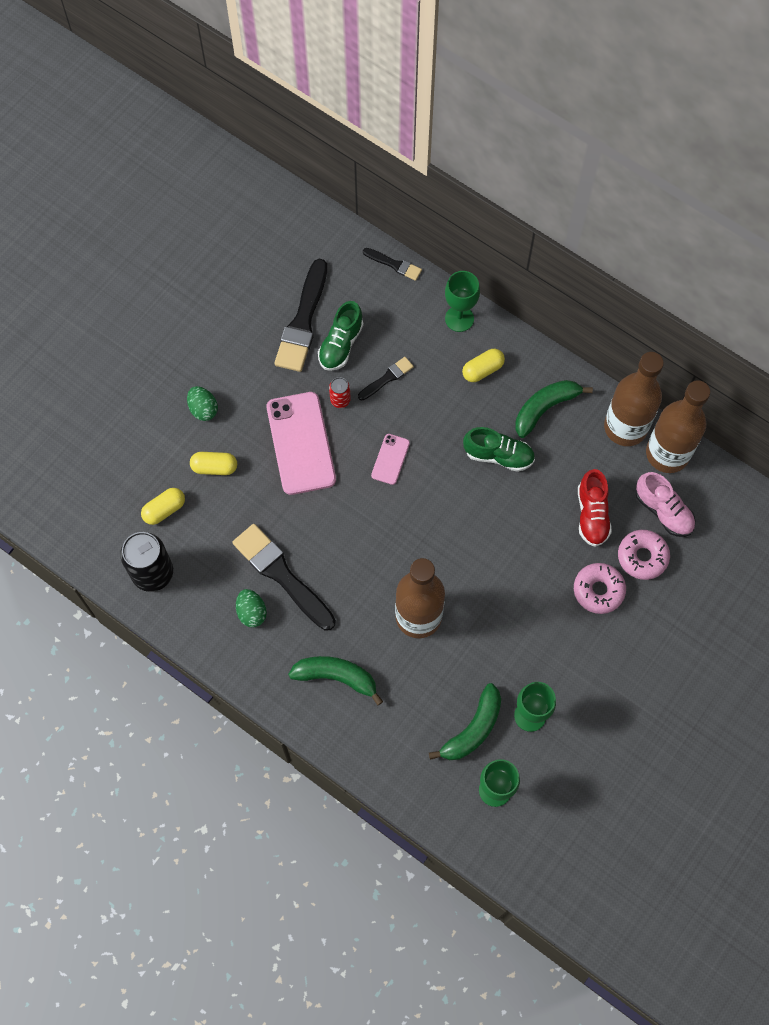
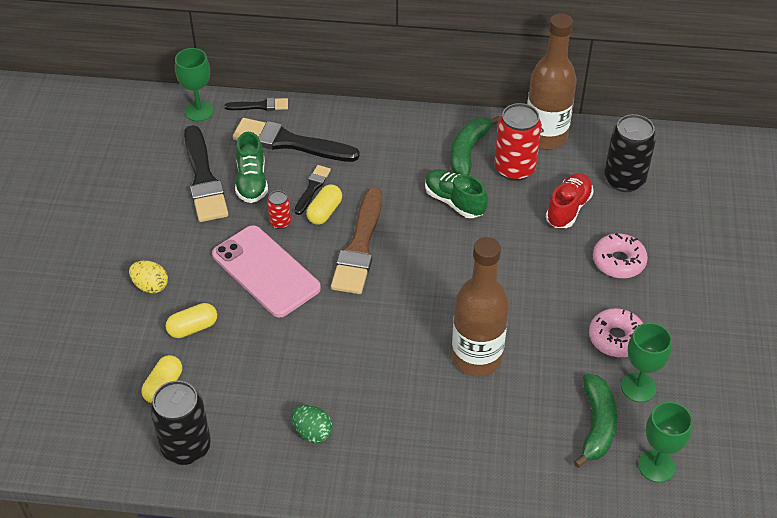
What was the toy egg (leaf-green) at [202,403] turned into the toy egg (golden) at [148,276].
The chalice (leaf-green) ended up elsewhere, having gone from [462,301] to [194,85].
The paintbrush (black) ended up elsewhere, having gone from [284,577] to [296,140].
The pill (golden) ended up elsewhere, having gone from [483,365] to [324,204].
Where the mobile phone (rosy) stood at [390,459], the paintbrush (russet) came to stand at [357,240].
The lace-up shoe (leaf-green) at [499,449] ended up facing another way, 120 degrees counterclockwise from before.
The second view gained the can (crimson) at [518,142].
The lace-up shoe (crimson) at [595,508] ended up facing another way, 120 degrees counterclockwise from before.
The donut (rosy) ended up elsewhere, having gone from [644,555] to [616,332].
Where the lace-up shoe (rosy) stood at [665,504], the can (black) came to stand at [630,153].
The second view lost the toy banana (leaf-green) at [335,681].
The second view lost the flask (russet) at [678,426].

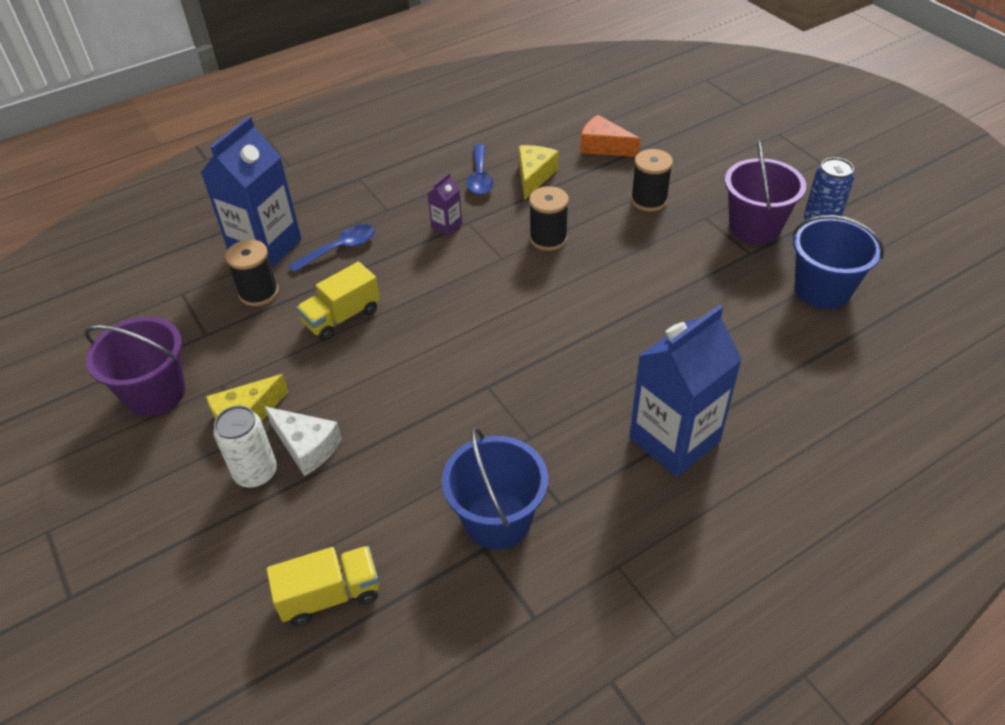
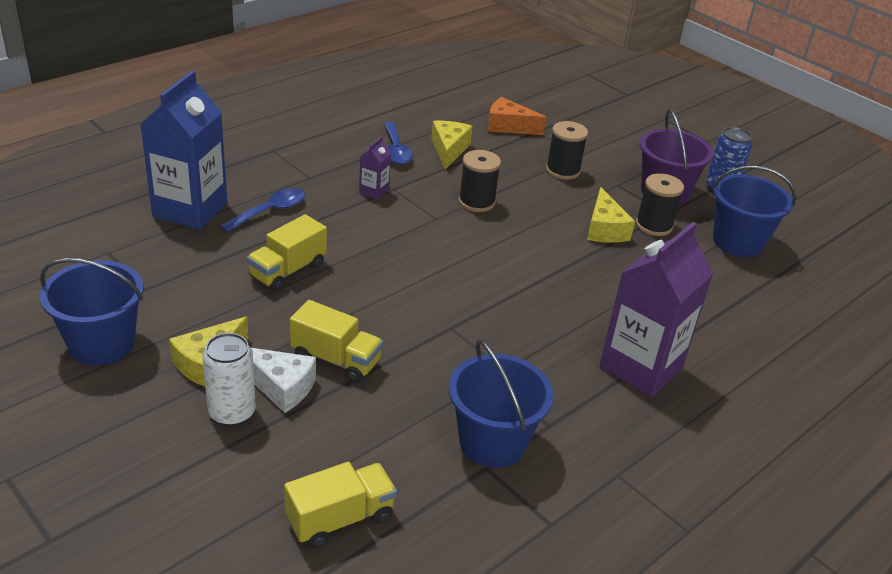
What was the pail (violet) at [134,366] turned into the pail (royal blue) at [92,311].
The second view gained the truck (golden) at [336,341].
The second view gained the cheese (golden) at [611,215].
What was the carton (royal blue) at [685,391] turned into the carton (violet) at [656,309].
The bobbin (black) ended up elsewhere, having gone from [252,273] to [660,204].

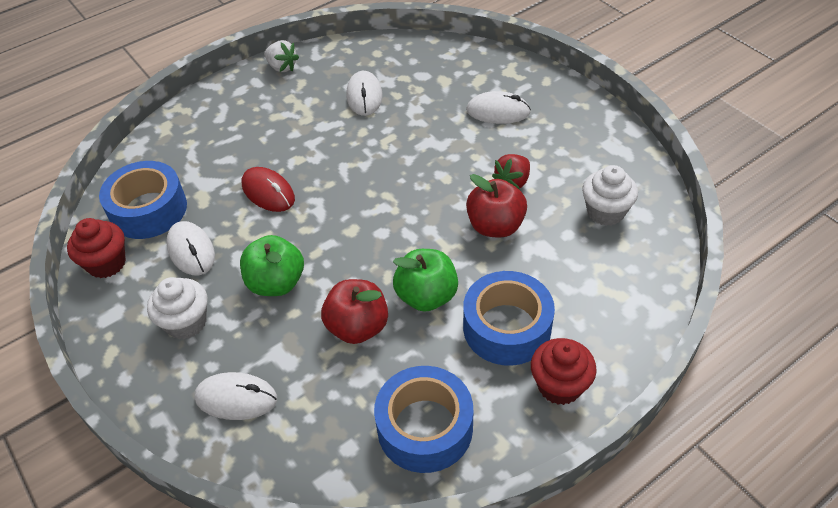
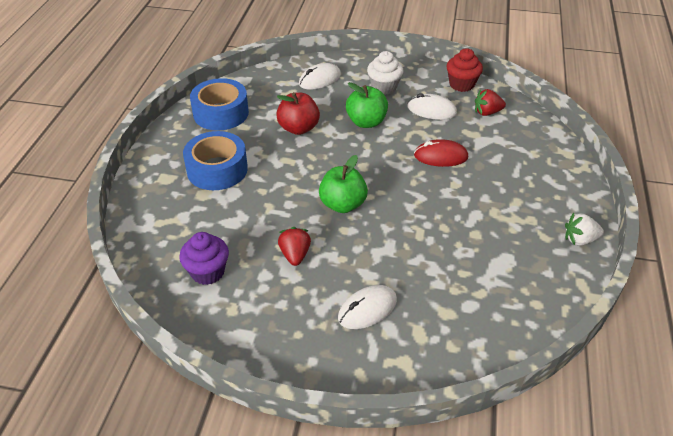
What was the muffin (white) at [610,195] turned into the muffin (violet) at [204,258].
The toy apple (leaf-green) ended up elsewhere, having gone from [425,280] to [343,184].
Where the tape (royal blue) stood at [143,200], the berry (crimson) came to stand at [490,102].
The second view lost the mouse (white) at [364,93].
The second view lost the toy apple (crimson) at [496,206].
The second view lost the muffin (crimson) at [564,371].

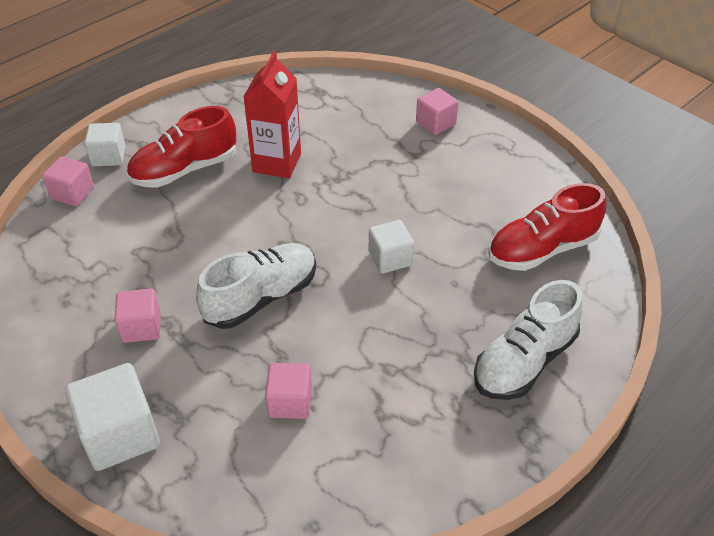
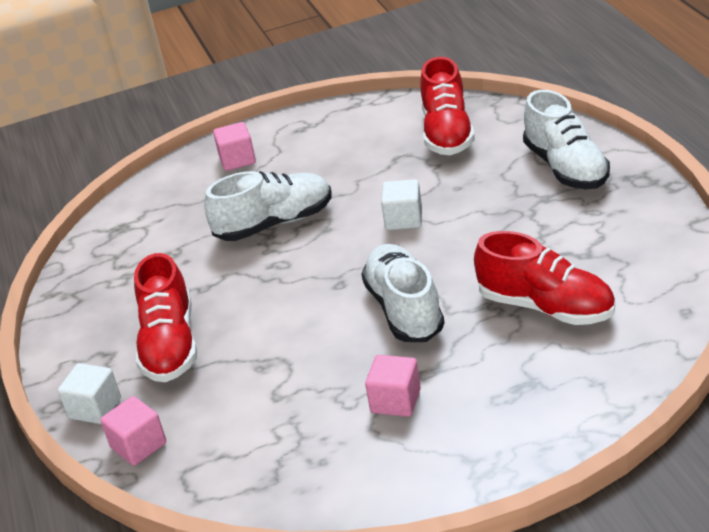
The second view gained the lace-up shoe (white) at [268,206].
Where the cube (rosy) stood at [288,391], the lace-up shoe (crimson) came to stand at [544,278].
The second view lost the cube (white) at [112,417].
The second view lost the carton (crimson) at [272,114].

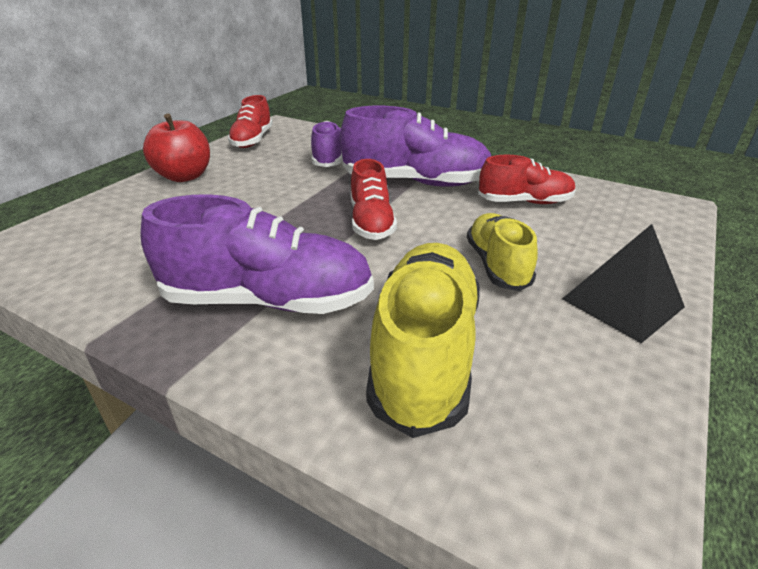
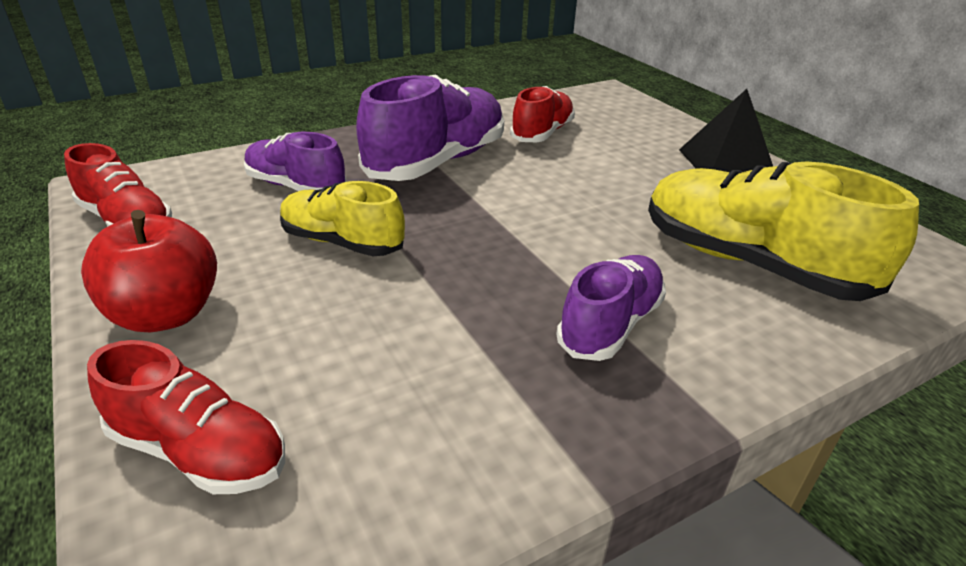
The lace-up shoe (crimson) ended up elsewhere, having gone from [374,199] to [186,417].
The lace-up shoe (golden) ended up elsewhere, having gone from [502,252] to [342,218].
The size of the lace-up shoe (violet) at [257,254] changed by a factor of 0.61.

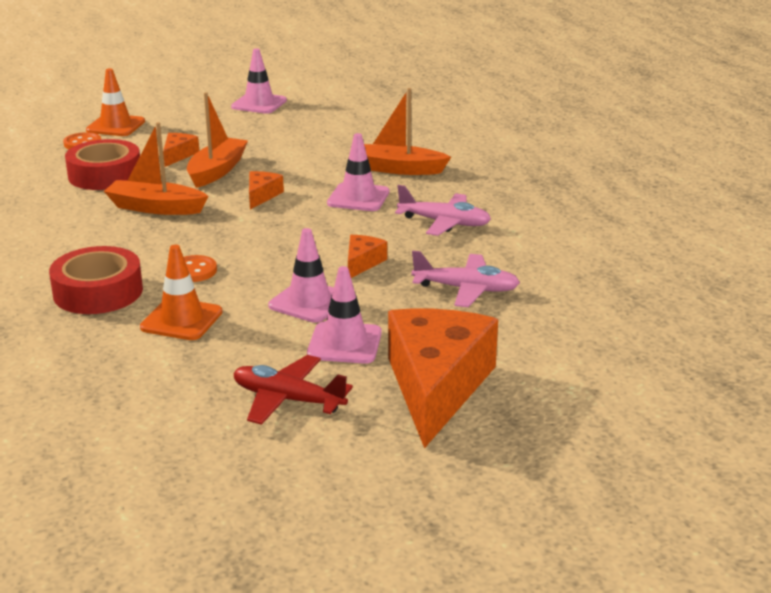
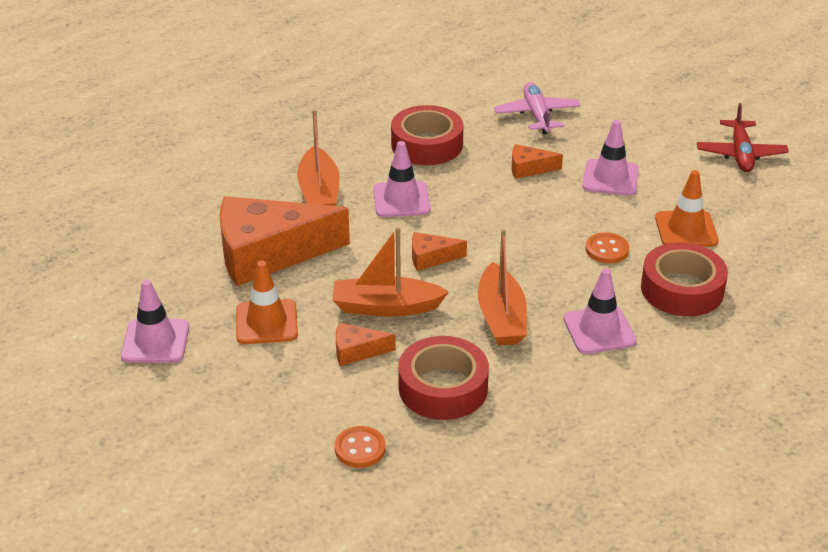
The cheese (orange) ended up elsewhere, having gone from [443,379] to [285,241].
The traffic cone (orange) ended up elsewhere, having gone from [115,102] to [267,302].
Where the plane (rosy) stood at [443,210], the tape (crimson) came to stand at [427,135].
The traffic cone (rosy) ended up elsewhere, having gone from [344,315] to [599,311].

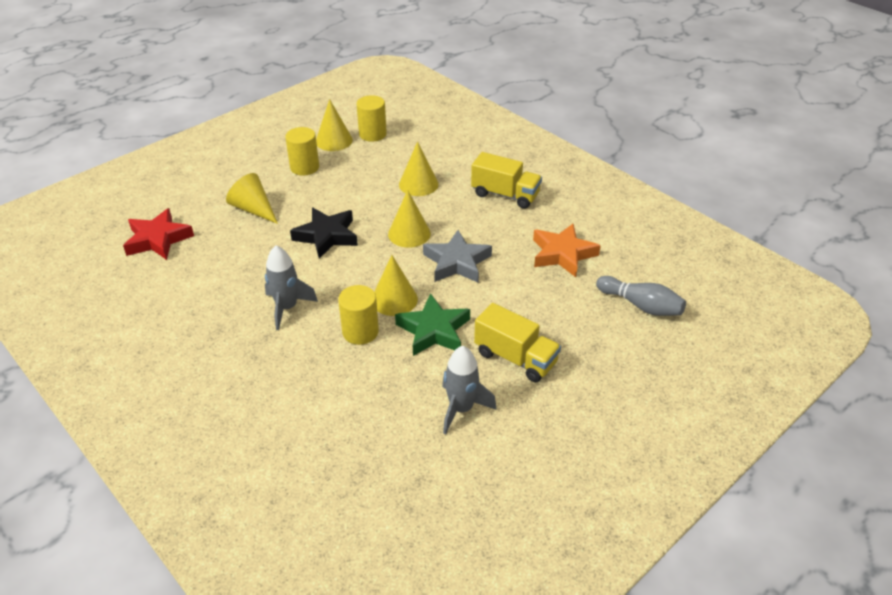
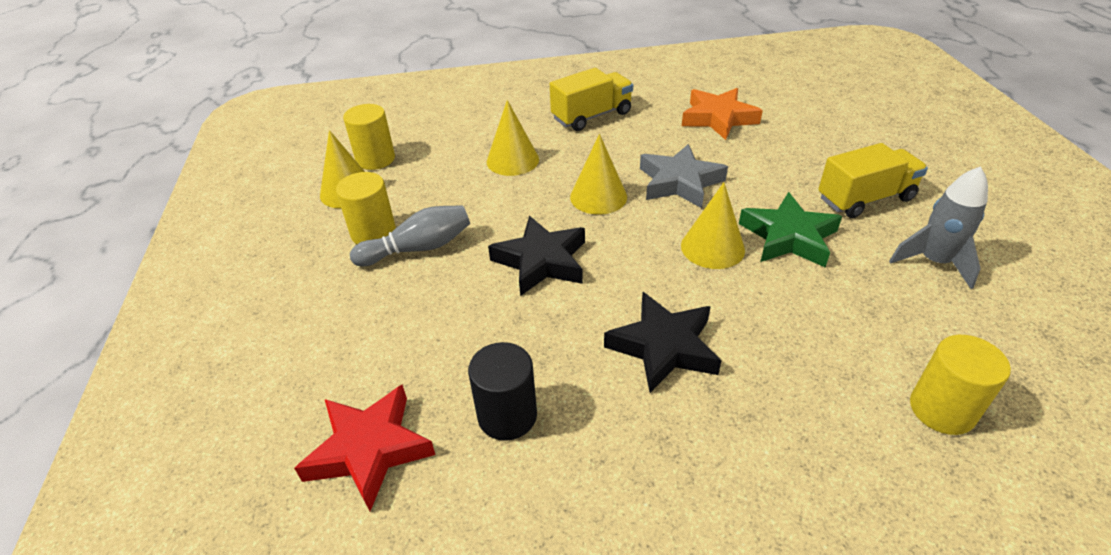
The bowling pin (ash-grey) ended up elsewhere, having gone from [641,296] to [410,235].
The second view gained the solid cylinder (black) at [502,391].
Where the rocket (ash-grey) stood at [291,287], the star (black) came to stand at [663,342].
The solid cylinder (golden) ended up elsewhere, having gone from [358,315] to [960,385].
The second view lost the solid cone (golden) at [252,198].

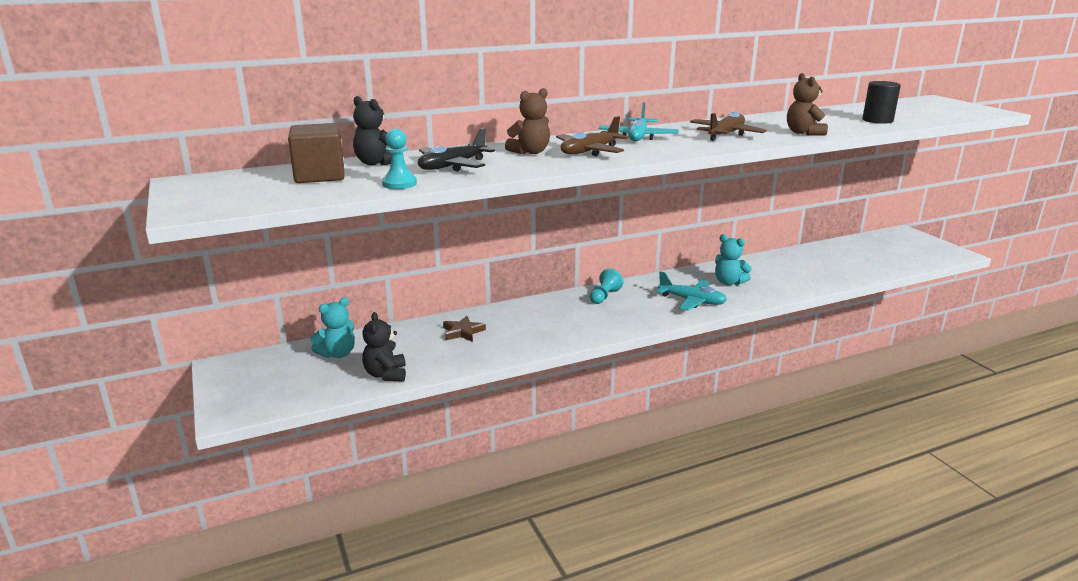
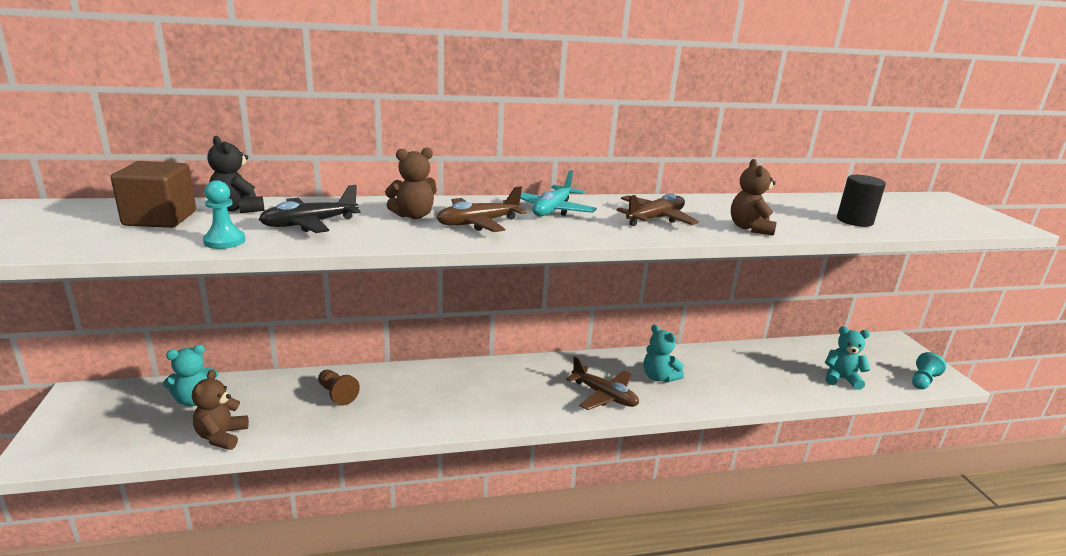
What was the teddy bear (black) at [384,347] turned into the teddy bear (russet) at [220,409].
Where the star (russet) stood at [464,329], the pawn (russet) came to stand at [339,387].
What was the plane (aqua) at [692,291] turned into the plane (russet) at [602,383].
The second view gained the teddy bear (aqua) at [847,358].
The pawn (aqua) ended up elsewhere, having gone from [606,286] to [929,370].

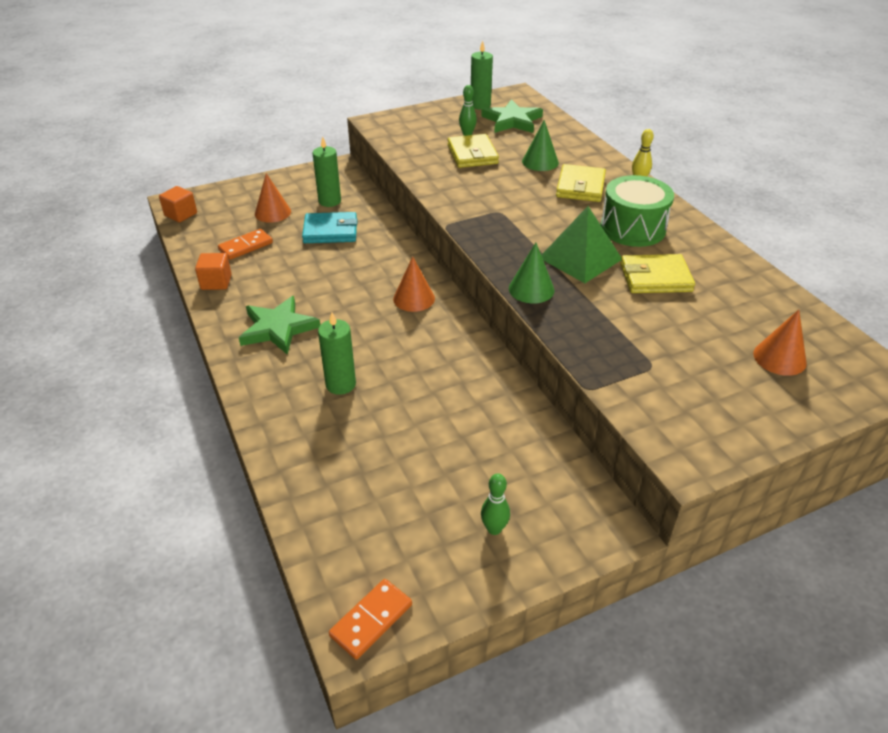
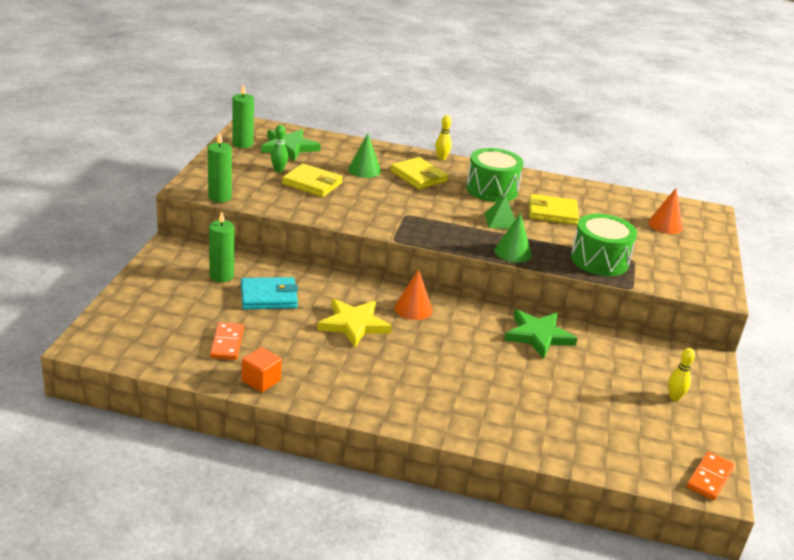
The pillar candle (leaf-green) ended up elsewhere, having gone from [337,354] to [220,167].
The wallet (aqua) at [330,227] ended up facing another way, 45 degrees clockwise from before.
The second view gained the star (golden) at [354,323].
The size of the pyramid shape (leaf-green) at [581,244] changed by a factor of 0.62.
The star (leaf-green) ended up elsewhere, having gone from [279,325] to [541,334].
The wallet (golden) at [657,273] ended up facing another way, 60 degrees clockwise from before.
The second view gained the snare drum (leaf-green) at [604,244].
What was the bowling pin (leaf-green) at [495,504] turned into the bowling pin (golden) at [681,374].
The domino piece (orange) at [370,619] ended up facing another way, 45 degrees clockwise from before.
The second view lost the cube (orange) at [178,204].
The second view lost the solid cone (orange) at [273,198].

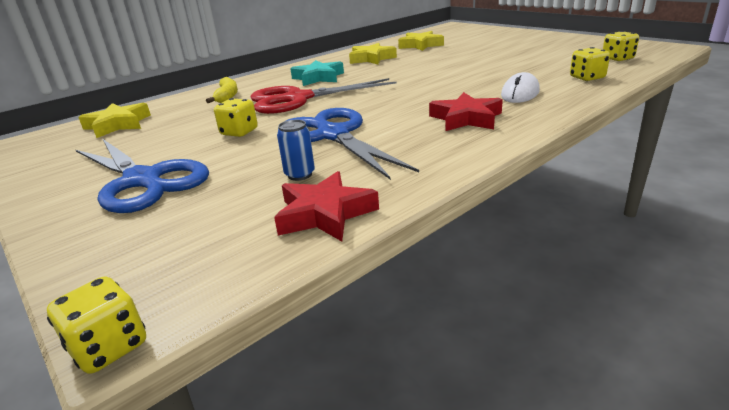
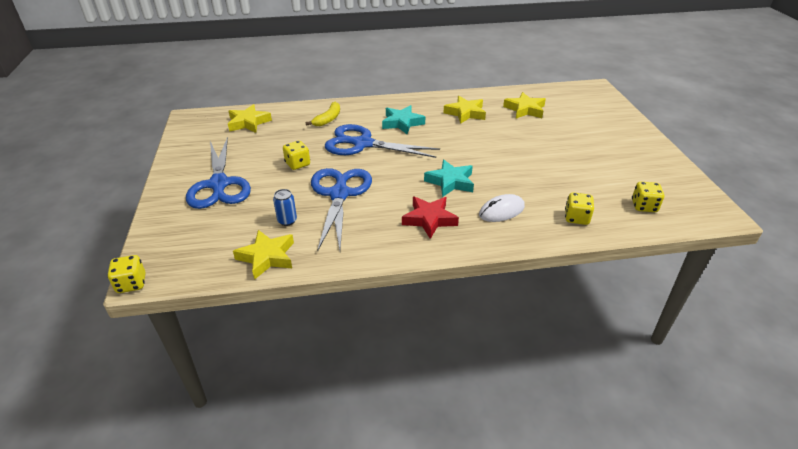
What was the star (crimson) at [326,206] turned into the star (golden) at [263,255].
What was the pair of scissors (crimson) at [323,96] turned into the pair of scissors (royal blue) at [382,141].
The second view gained the star (aqua) at [449,178].

